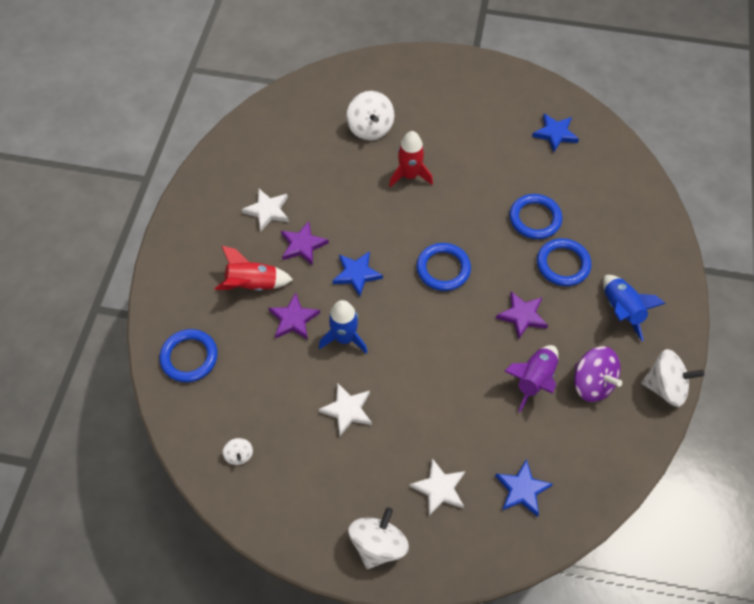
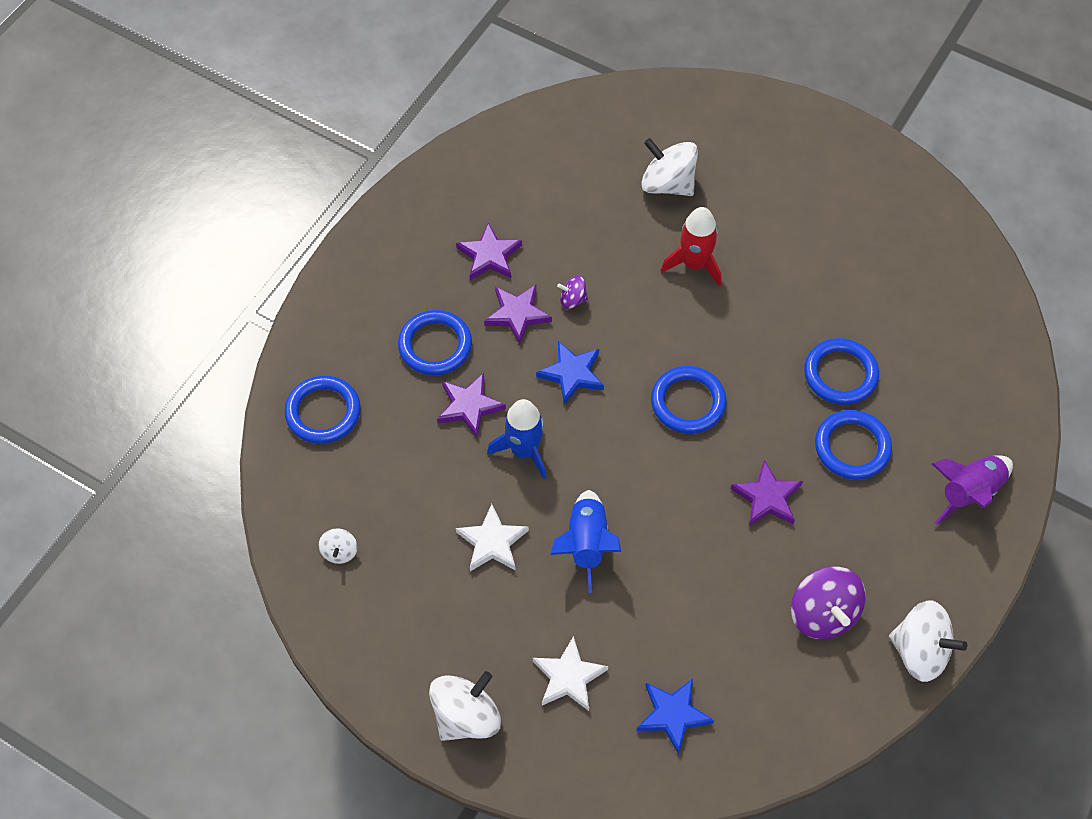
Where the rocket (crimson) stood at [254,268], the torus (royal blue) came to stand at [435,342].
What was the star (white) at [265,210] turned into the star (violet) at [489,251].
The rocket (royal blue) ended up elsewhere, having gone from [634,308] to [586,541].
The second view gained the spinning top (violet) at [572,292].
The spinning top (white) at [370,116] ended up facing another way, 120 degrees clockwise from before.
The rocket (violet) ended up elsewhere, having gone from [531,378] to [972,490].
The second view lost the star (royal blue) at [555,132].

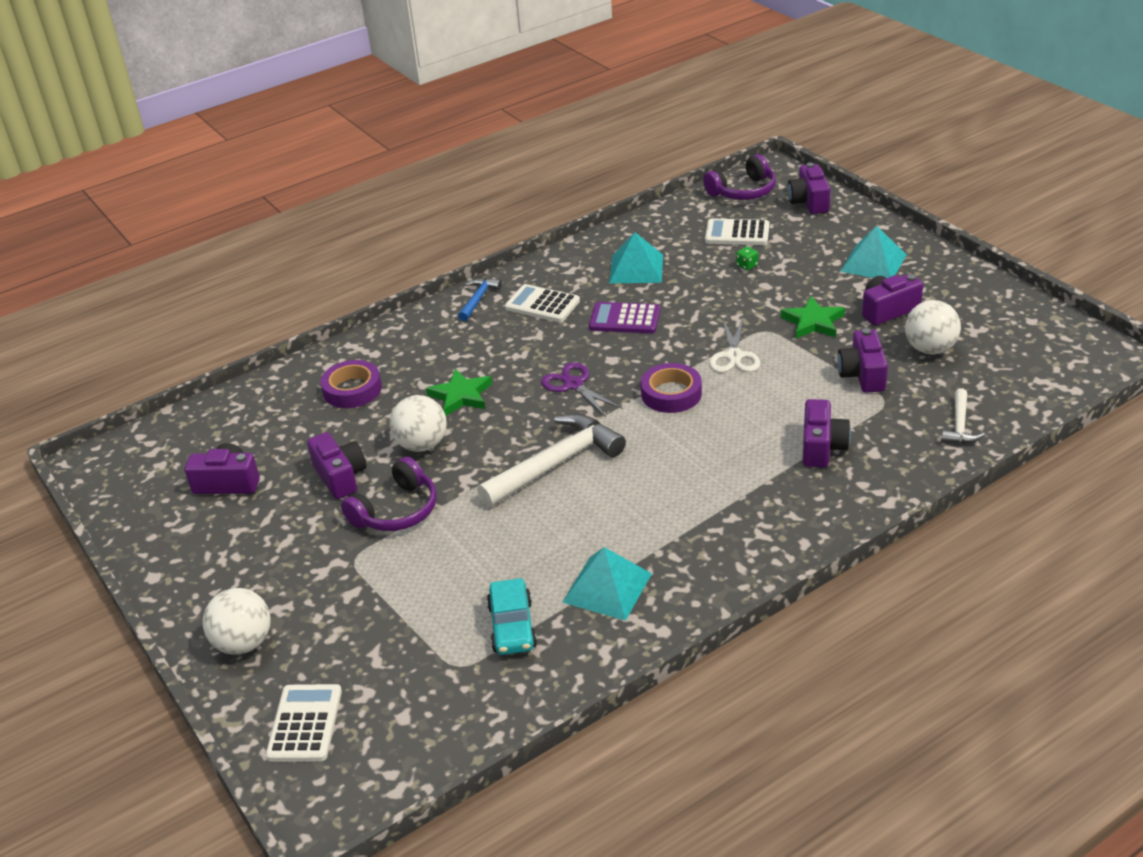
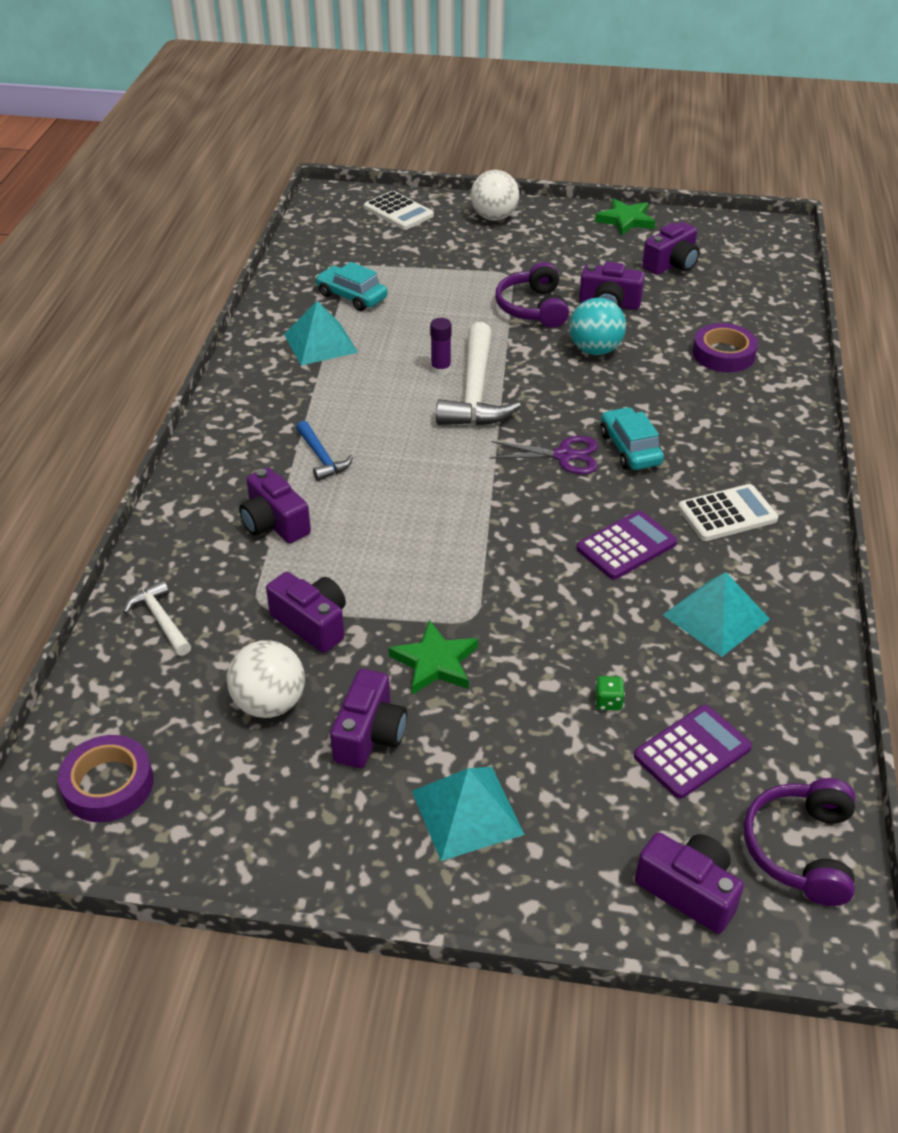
The tape (violet) ended up elsewhere, having gone from [671,388] to [106,778].
The carpenter's hammer (royal blue) ended up elsewhere, having gone from [480,299] to [324,451].
The second view gained the stick of glue (violet) at [441,346].
What was the sphere (white) at [418,423] turned into the sphere (aqua) at [597,326].
The star (leaf-green) ended up elsewhere, having gone from [459,392] to [625,217].
The second view gained the car (aqua) at [632,438].
What was the pocket calculator (white) at [737,232] turned into the pocket calculator (violet) at [693,752].
The second view lost the pair of scissors (white) at [734,345].

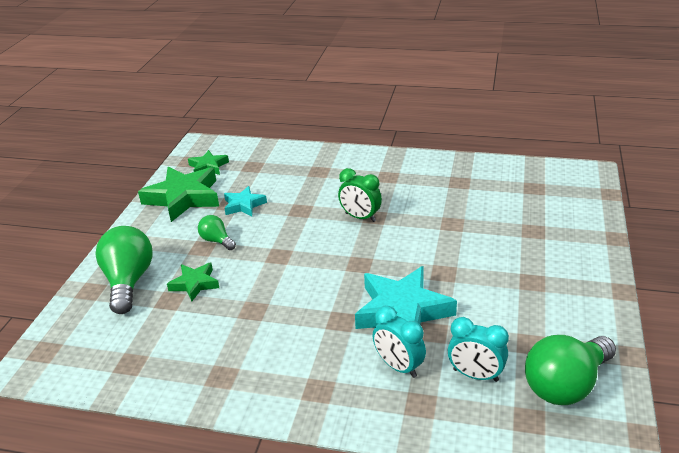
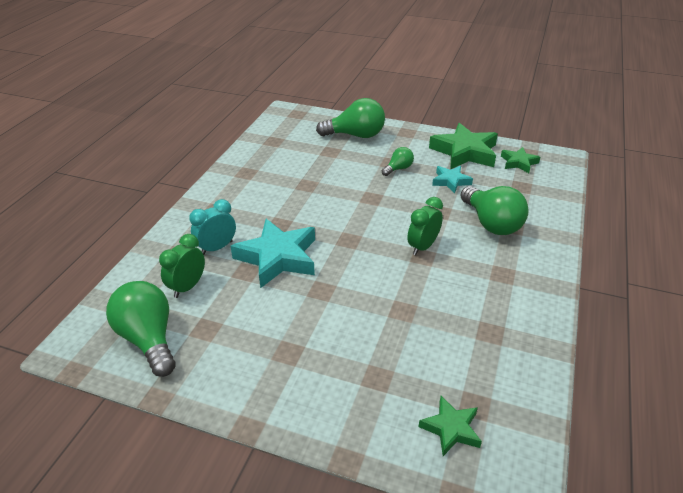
What was the clock (aqua) at [478,349] turned into the clock (leaf-green) at [182,266].
The star (leaf-green) ended up elsewhere, having gone from [193,282] to [450,426].
The second view gained the lightbulb (leaf-green) at [495,210].

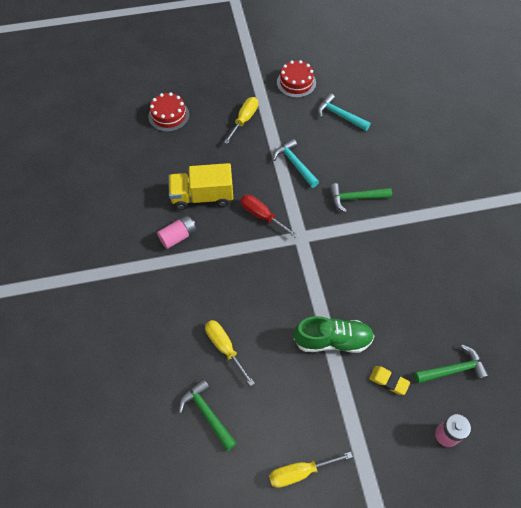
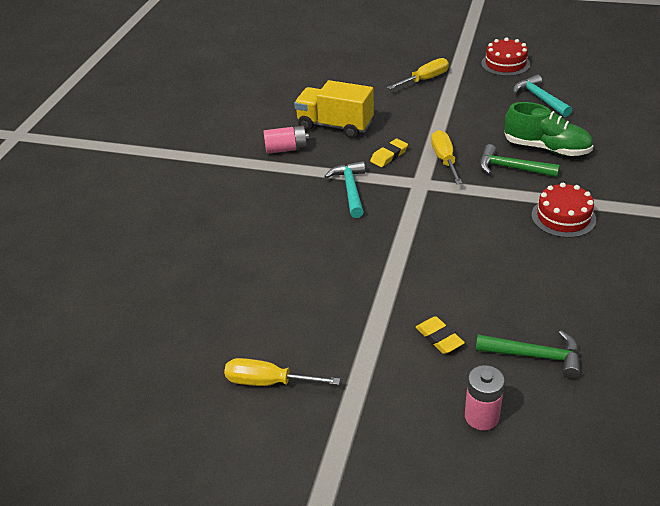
The carpenter's hammer (aqua) ended up elsewhere, having gone from [296,163] to [344,189].
Where the hand screwdriver (crimson) stood at [269,216], the eraser (golden) came to stand at [389,153].
The hand screwdriver (golden) ended up elsewhere, having gone from [230,353] to [446,157].
The lace-up shoe (leaf-green) ended up elsewhere, having gone from [334,334] to [548,129].
The gateau (crimson) ended up elsewhere, having gone from [168,112] to [564,210].
The second view lost the carpenter's hammer (leaf-green) at [208,415].

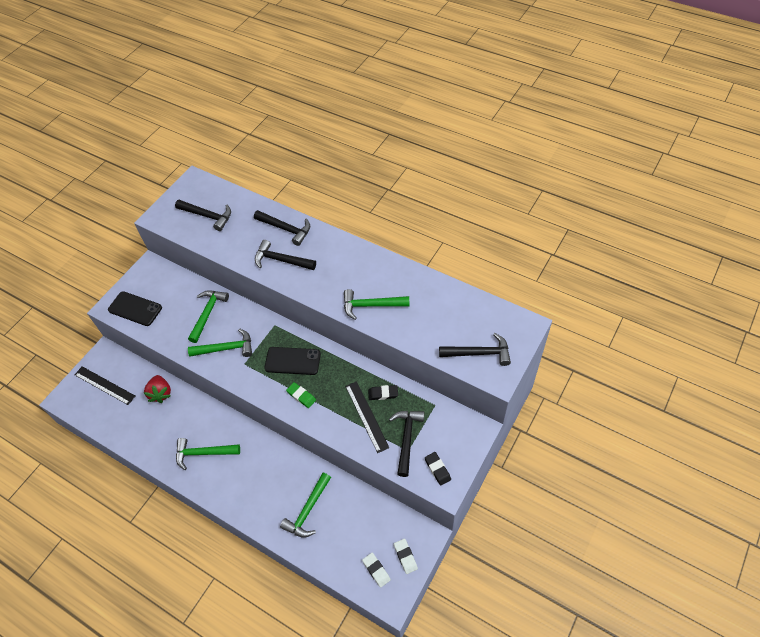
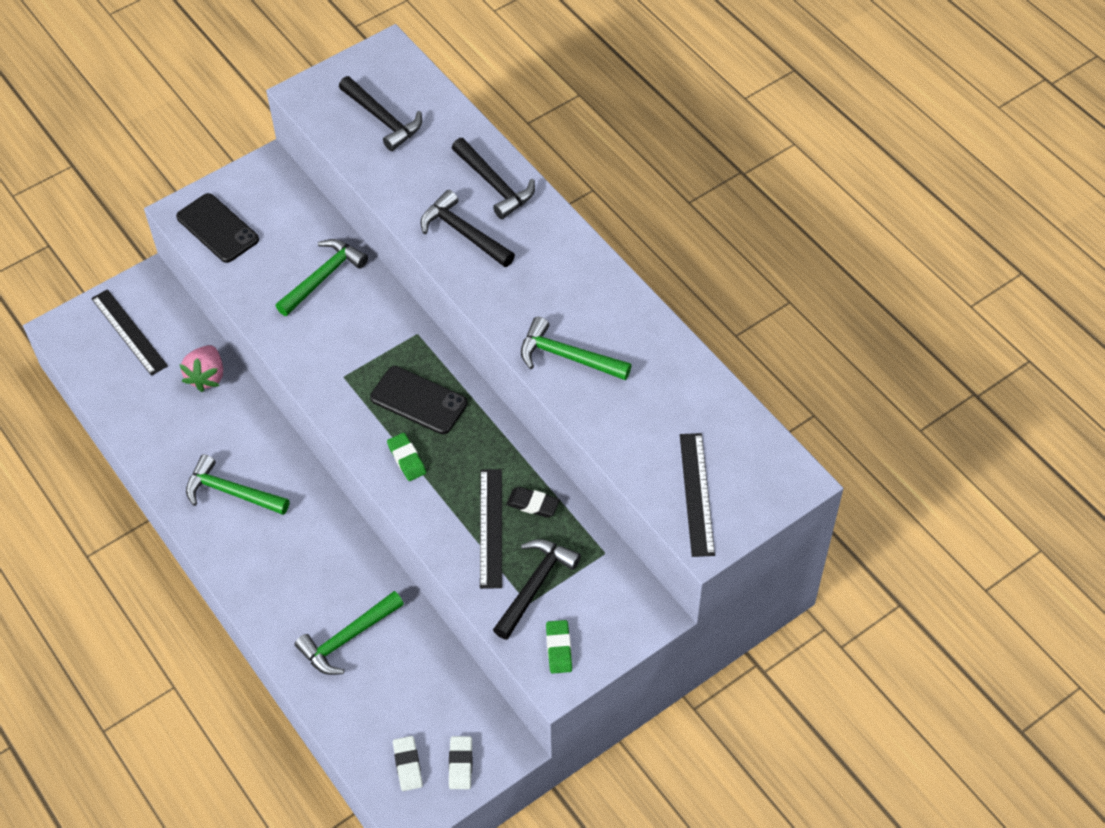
What was the berry (crimson) at [157,389] turned into the berry (rosy) at [201,368].
What was the eraser (black) at [438,469] turned into the eraser (leaf-green) at [559,647].
Where the carpenter's hammer (black) stood at [475,349], the measuring stick (black) came to stand at [697,495].
The second view lost the carpenter's hammer (leaf-green) at [220,342].

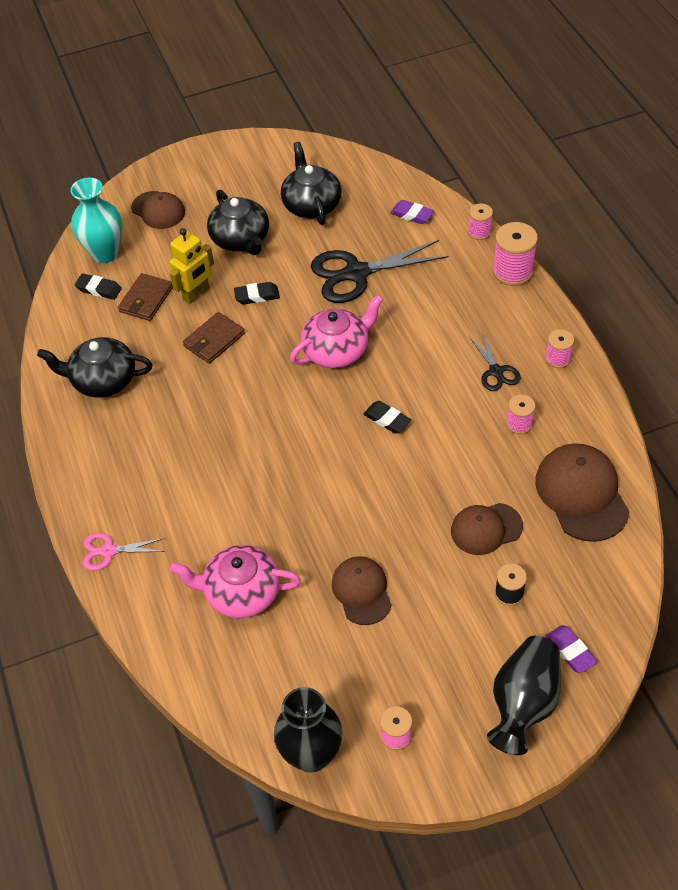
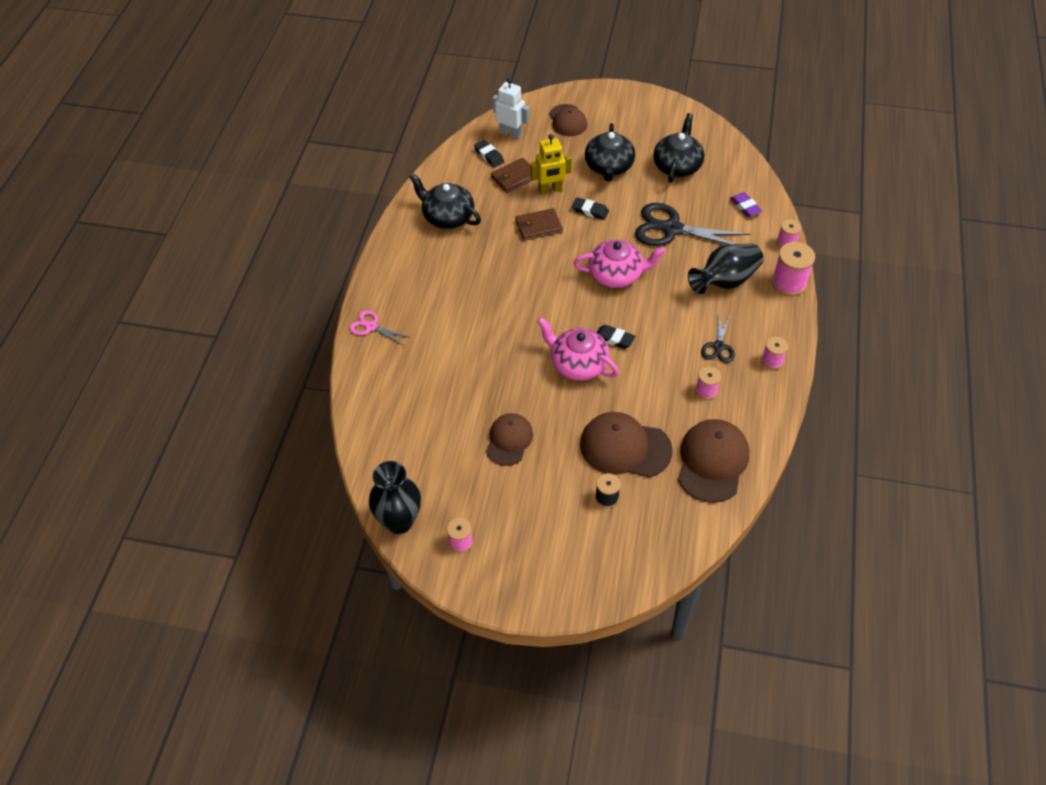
Where the flower vase (aqua) stood at [96,220], the toy robot (white) came to stand at [511,108].
The tea pot (rosy) ended up elsewhere, having gone from [235,581] to [578,349].
The size of the cap (russet) at [487,529] changed by a factor of 1.55.
The eraser (black) at [387,417] ended up facing another way, 45 degrees counterclockwise from before.
The flower vase (black) ended up elsewhere, having gone from [524,695] to [726,269].
The second view lost the eraser (violet) at [571,649].

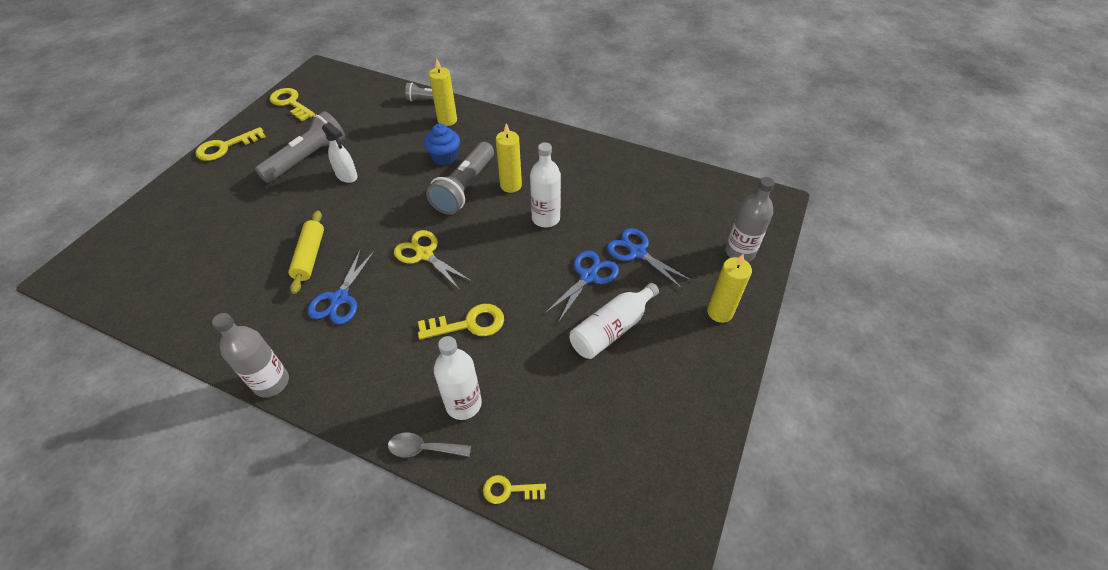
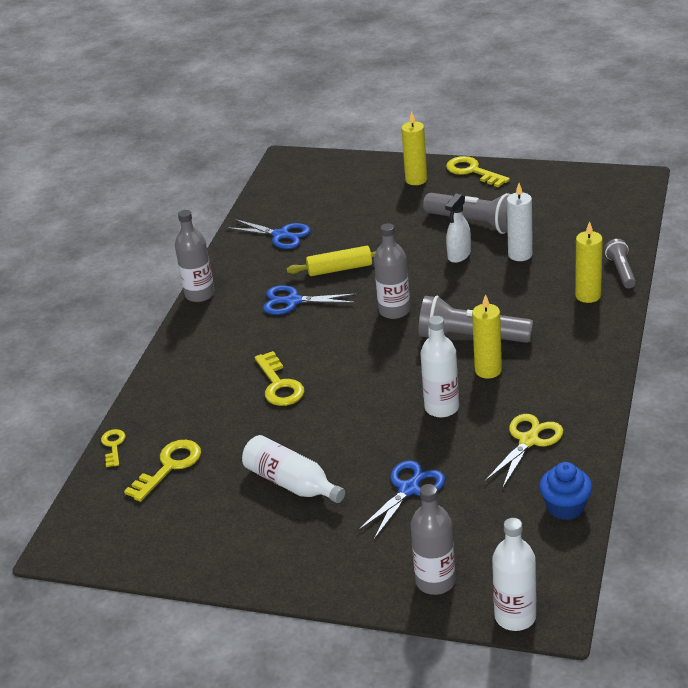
The latchkey (golden) ended up elsewhere, having gone from [292,104] to [162,471].
The pair of scissors (royal blue) ended up elsewhere, having gone from [581,286] to [268,234].
The second view gained the flask (ash-grey) at [392,271].
The pillar candle (golden) ended up elsewhere, having gone from [729,288] to [414,148].
The pair of scissors (golden) ended up elsewhere, having gone from [433,260] to [524,450].
The flask (white) ended up elsewhere, having gone from [458,378] to [514,574].
The second view gained the pillar candle (white) at [520,222].
The muffin (royal blue) ended up elsewhere, having gone from [442,145] to [565,491].
The second view lost the teaspoon (ash-grey) at [429,445].

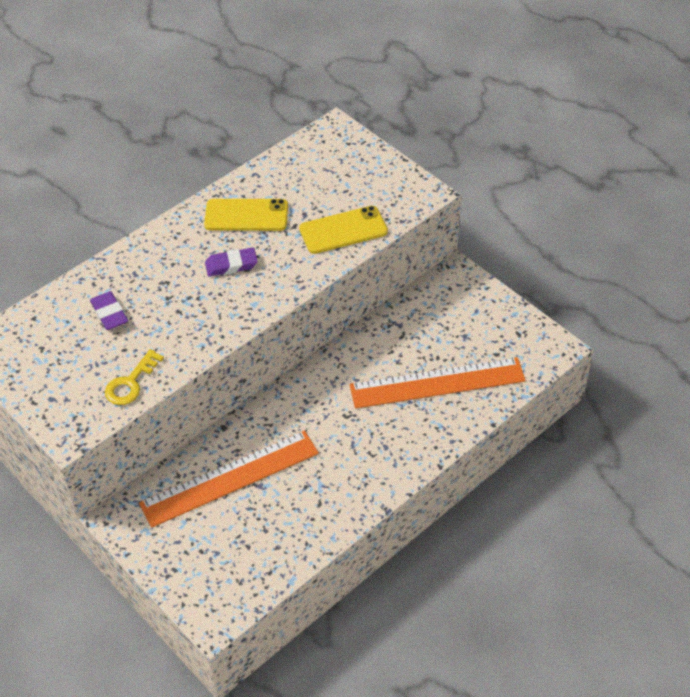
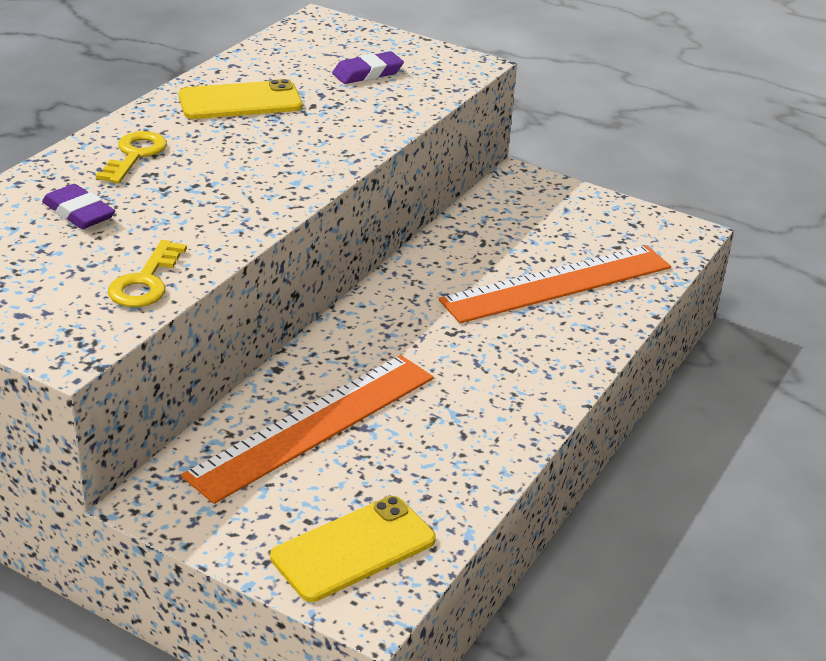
The second view gained the latchkey (golden) at [131,157].
The mobile phone (golden) ended up elsewhere, having gone from [343,230] to [353,549].
The eraser (violet) ended up elsewhere, having gone from [231,262] to [368,67].

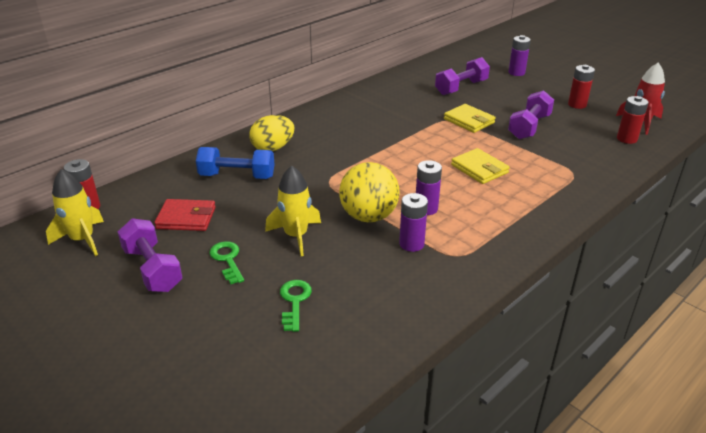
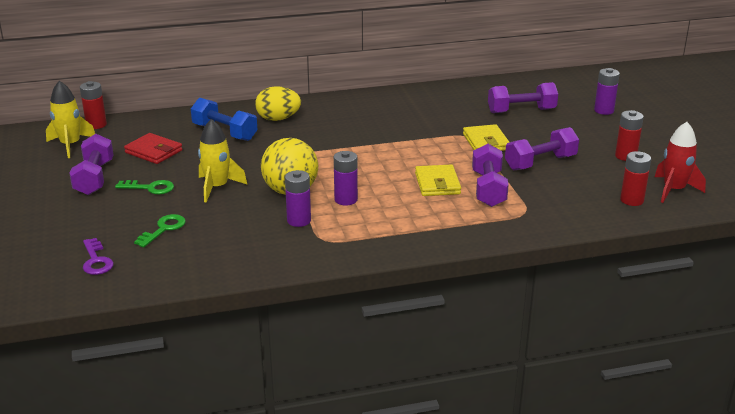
The second view gained the latchkey (violet) at [98,256].
The latchkey (leaf-green) at [226,263] ended up facing another way, 90 degrees clockwise from before.
The second view gained the free weight (violet) at [490,175].

